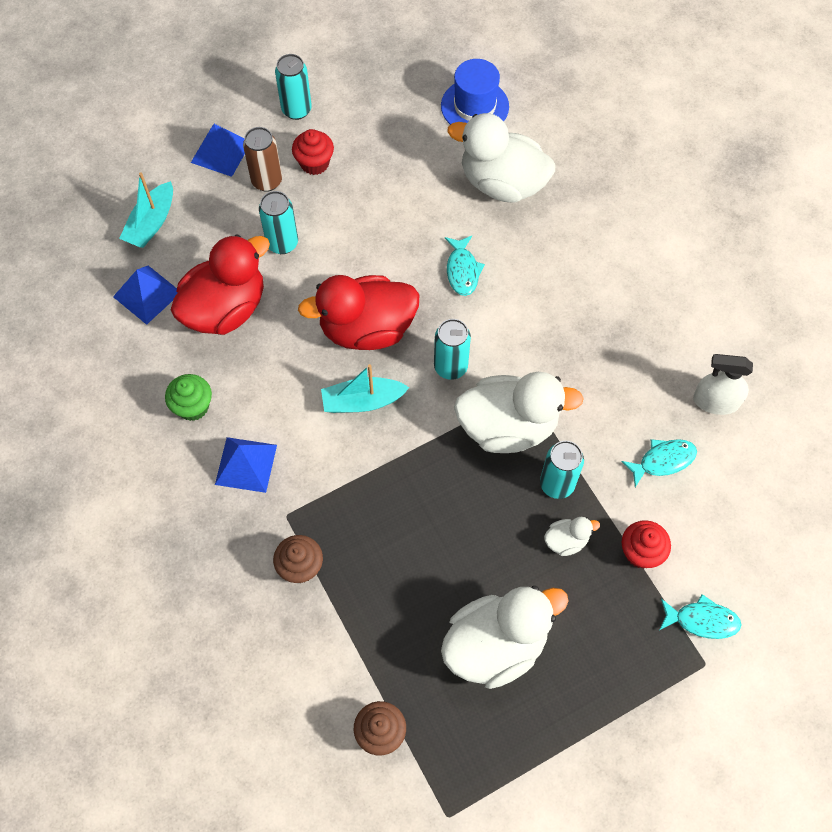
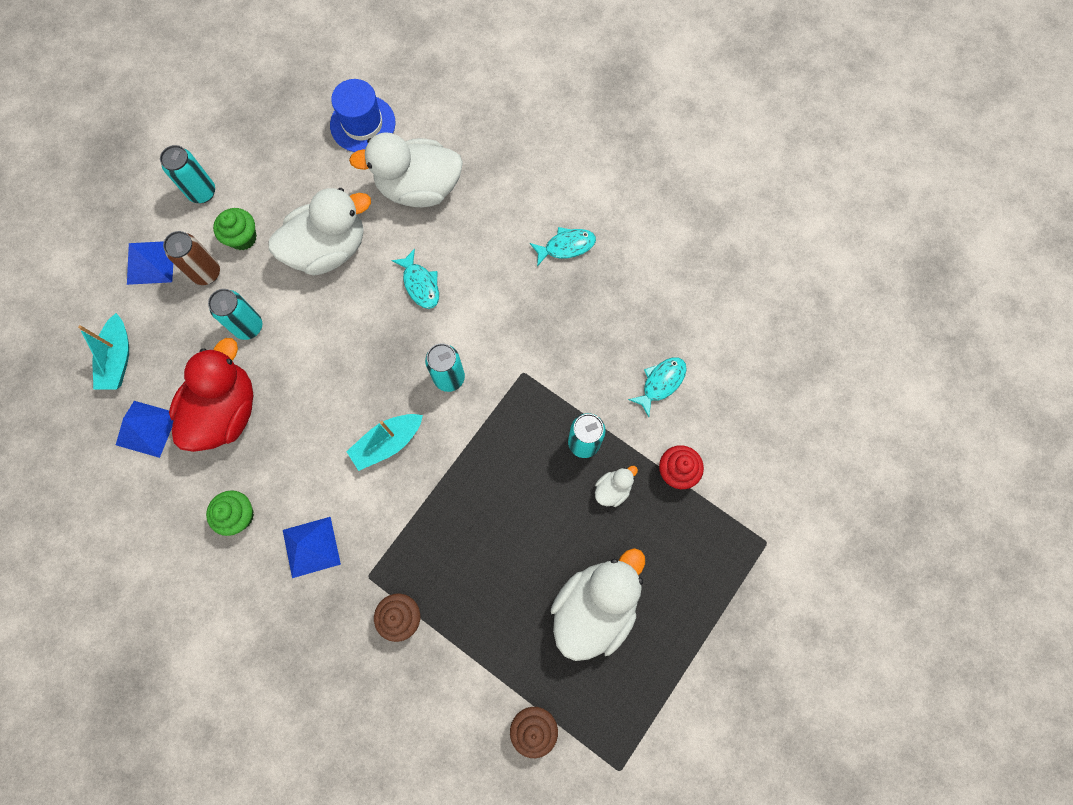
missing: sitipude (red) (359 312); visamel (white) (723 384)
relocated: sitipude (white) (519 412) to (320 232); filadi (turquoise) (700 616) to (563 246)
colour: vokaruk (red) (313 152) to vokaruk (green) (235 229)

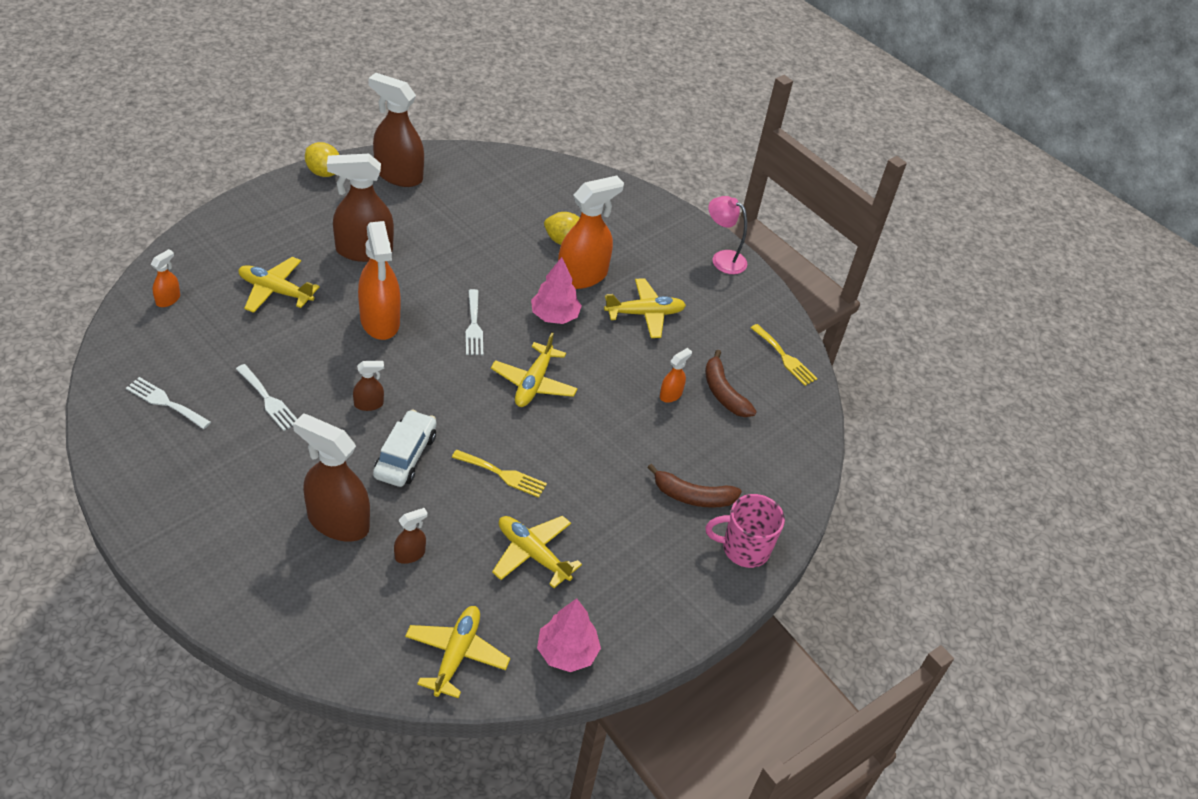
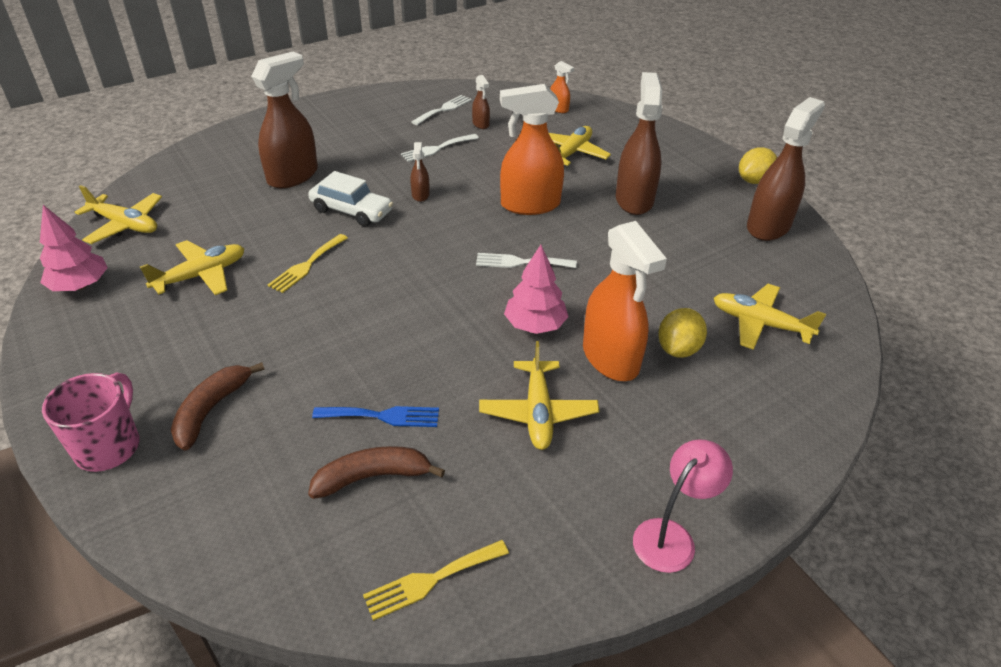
relocated: visamel (brown) (411 536) to (481 102); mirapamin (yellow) (534 369) to (770 317)
exchanged: visamel (orange) (676 375) to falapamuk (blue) (375 416)

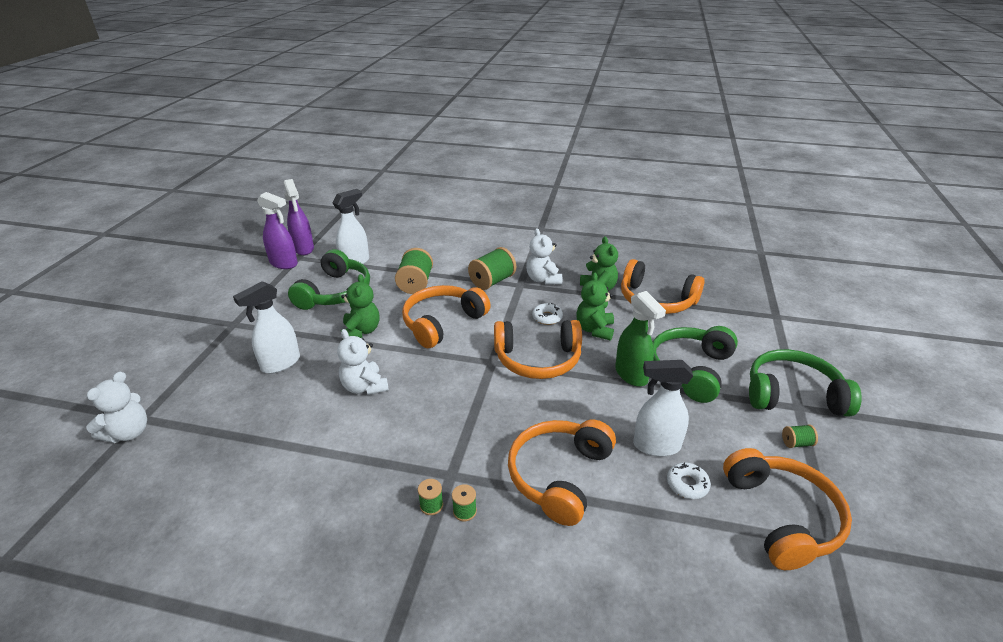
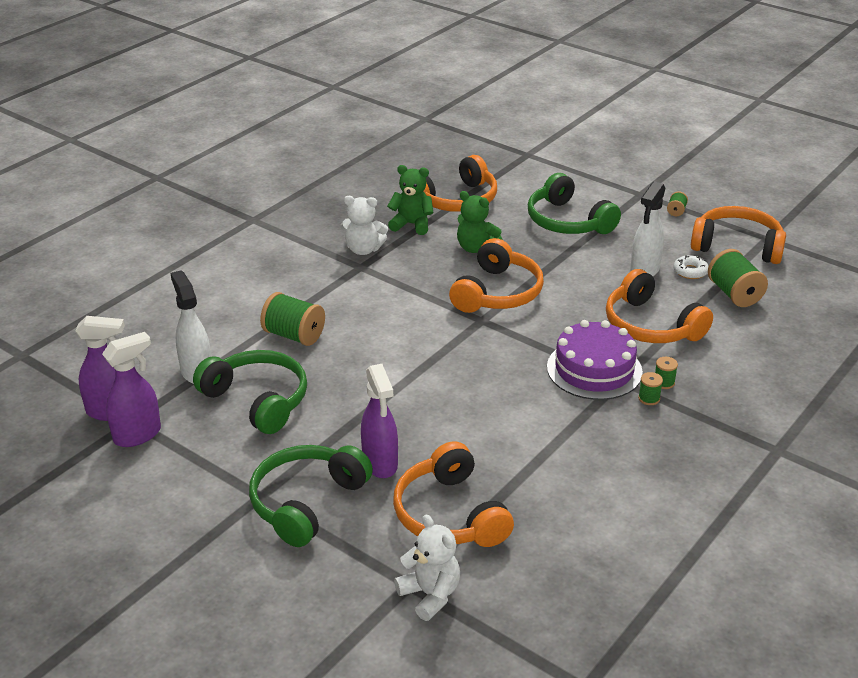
missing: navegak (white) (363 362); navegak (green) (360 306); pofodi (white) (547 314); visamel (green) (640 338)
appeared: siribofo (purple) (595 360)
relocated: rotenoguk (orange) (446 316) to (453 494); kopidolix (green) (492 268) to (738 278); rotenoguk (green) (805 383) to (311 496)
colour: visamel (white) (266 327) to visamel (purple) (379 421)

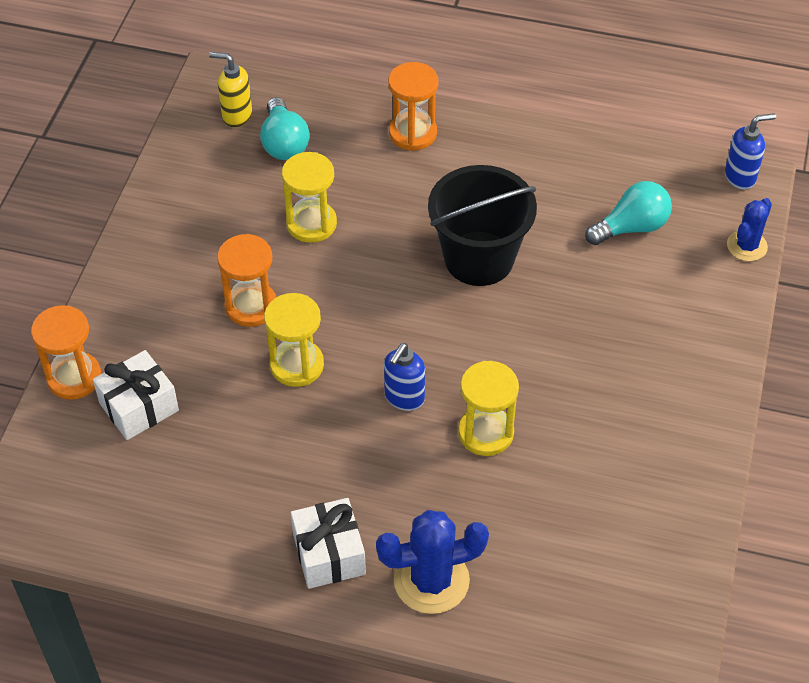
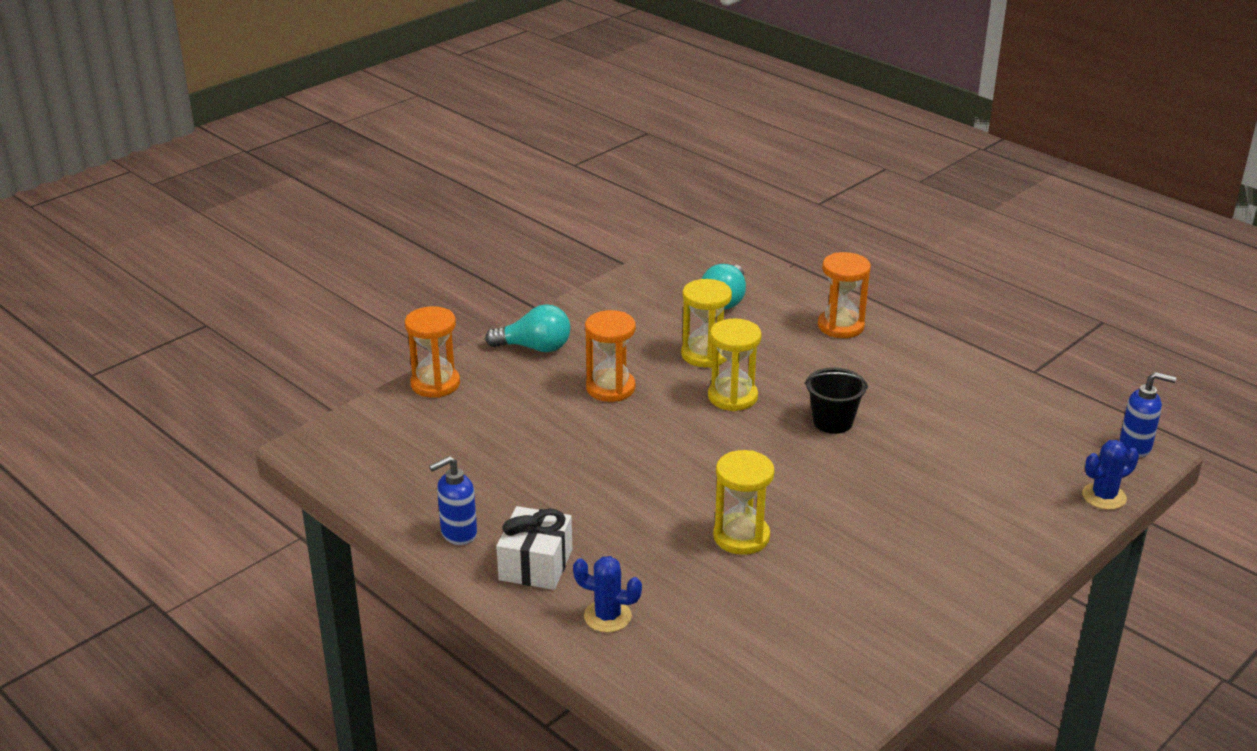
missing: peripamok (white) (136 395); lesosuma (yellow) (230 89)
relocated: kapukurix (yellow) (294 340) to (735 364); lesosuma (blue) (404 377) to (453 500); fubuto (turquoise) (628 213) to (528 328)
size: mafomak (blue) (432 562) = (607 594) x0.62; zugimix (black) (482 225) = (836 400) x0.57

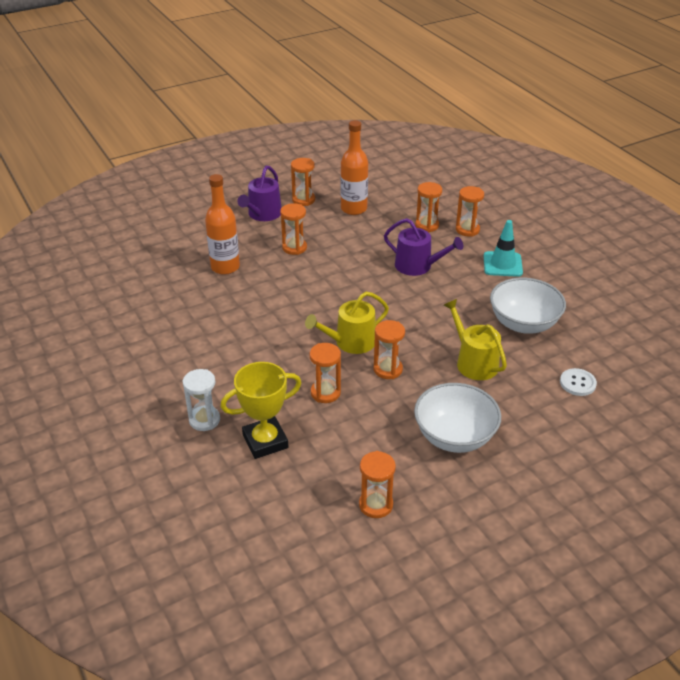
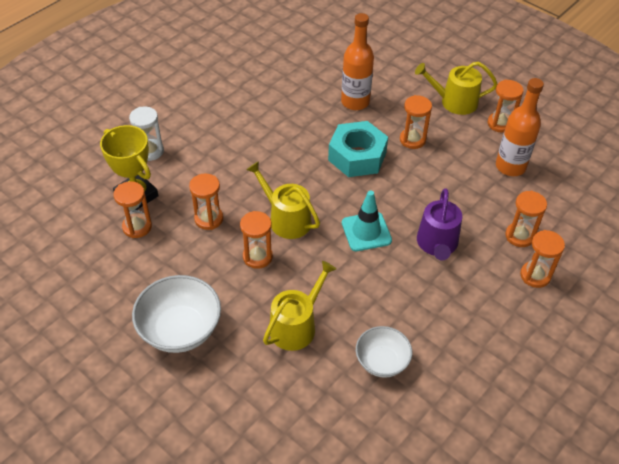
missing: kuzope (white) (578 382)
appeared: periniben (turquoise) (358 149)
relocated: kapukurix (orange) (377 484) to (133 209); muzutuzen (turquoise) (503 248) to (367 220)
colour: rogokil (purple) (259 193) to rogokil (yellow) (456 88)
size: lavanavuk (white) (528 306) = (384 352) x0.64

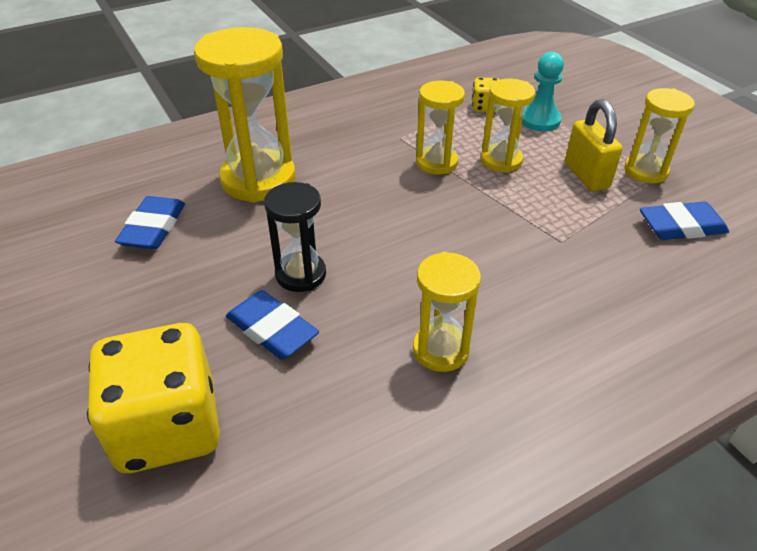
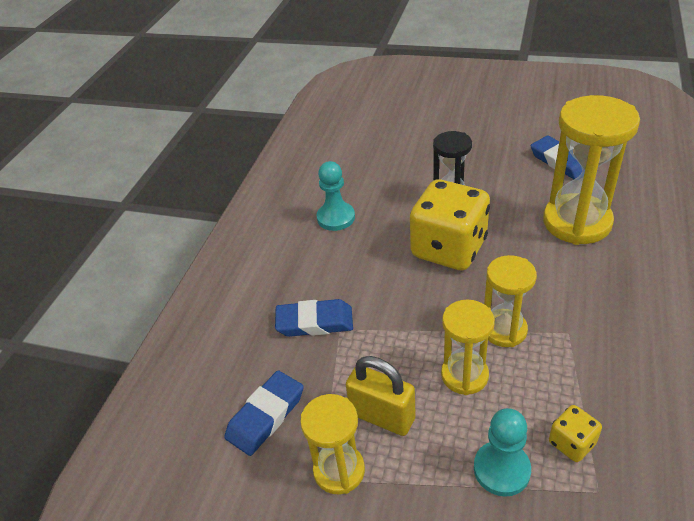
relocated: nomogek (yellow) (153 398) to (450 225); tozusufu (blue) (272 324) to (314 318)
exchanged: kapukurix (yellow) (447 312) to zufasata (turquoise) (336 196)

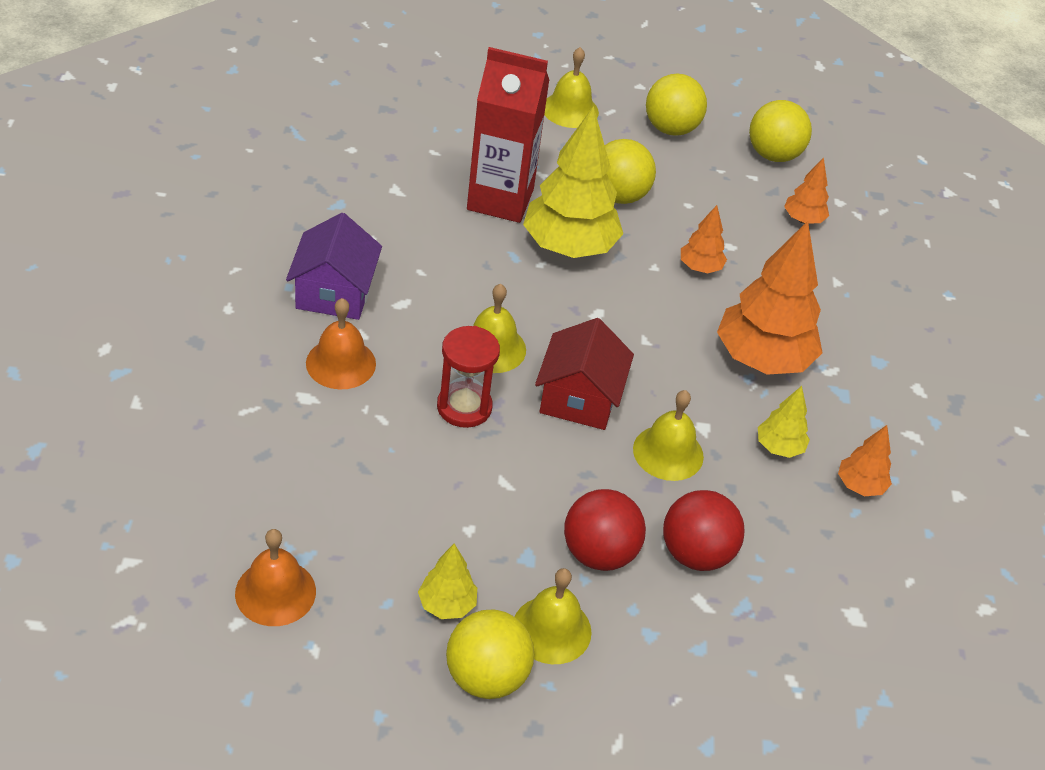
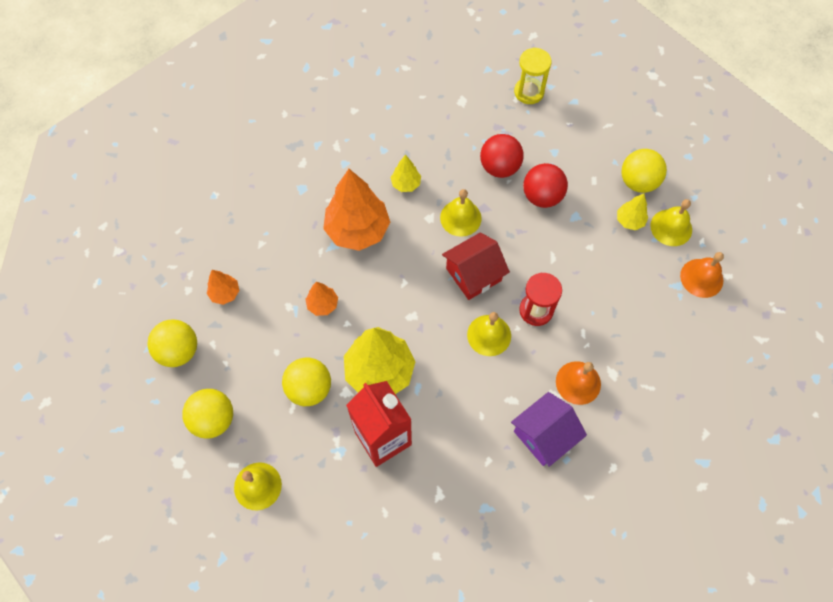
missing: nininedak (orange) (865 460)
appeared: kapukurix (yellow) (533 75)
relocated: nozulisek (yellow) (553 616) to (671 222)

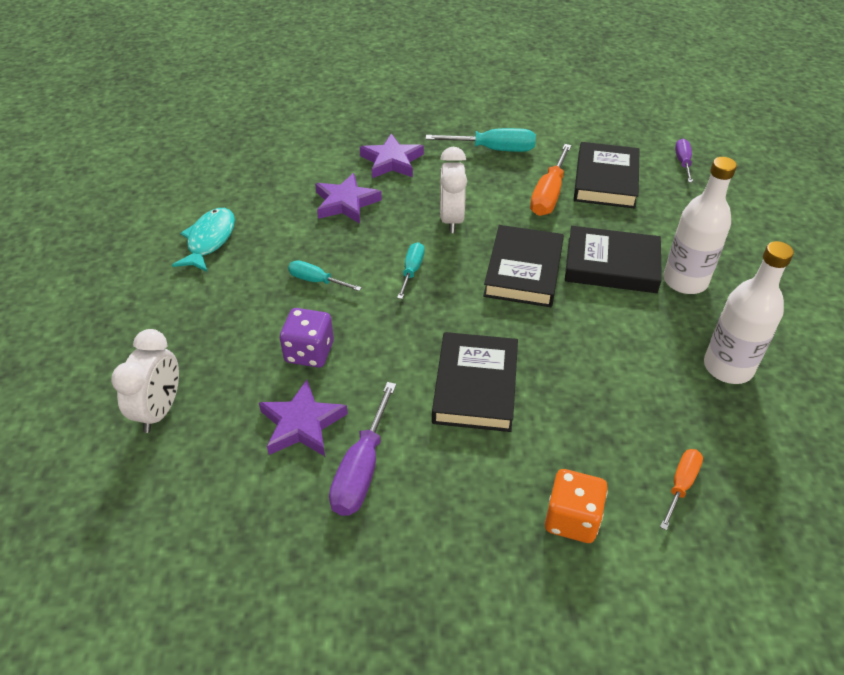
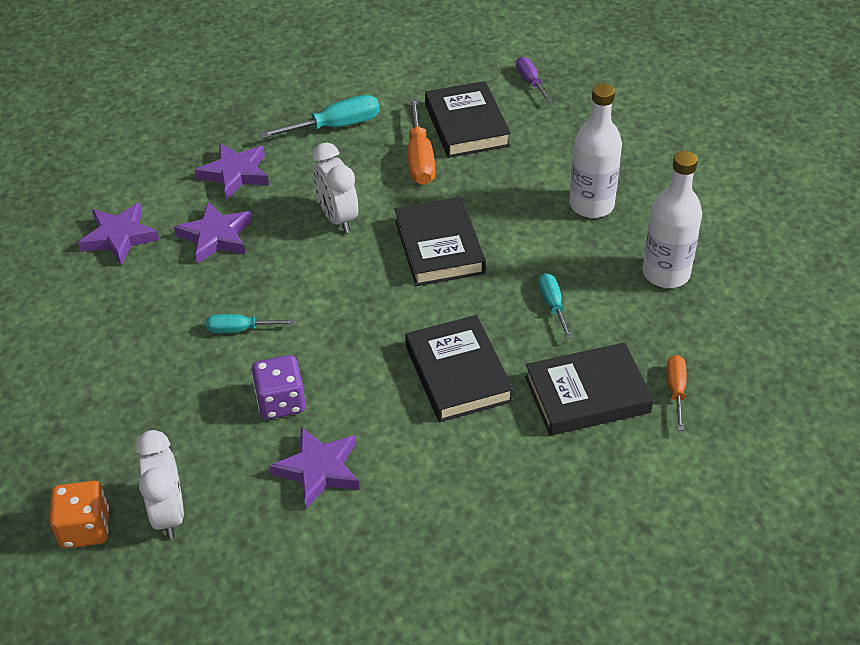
missing: filadi (turquoise) (203 240); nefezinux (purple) (362 449)
appeared: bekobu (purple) (118 234)
relocated: nefezinux (turquoise) (411 270) to (555 306); nomogek (orange) (576 506) to (79 515); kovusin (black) (613 259) to (589 389)

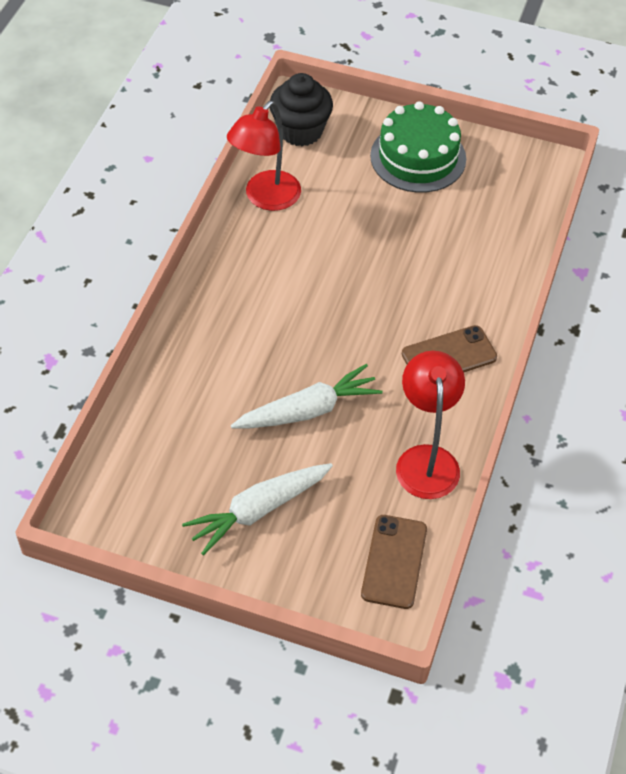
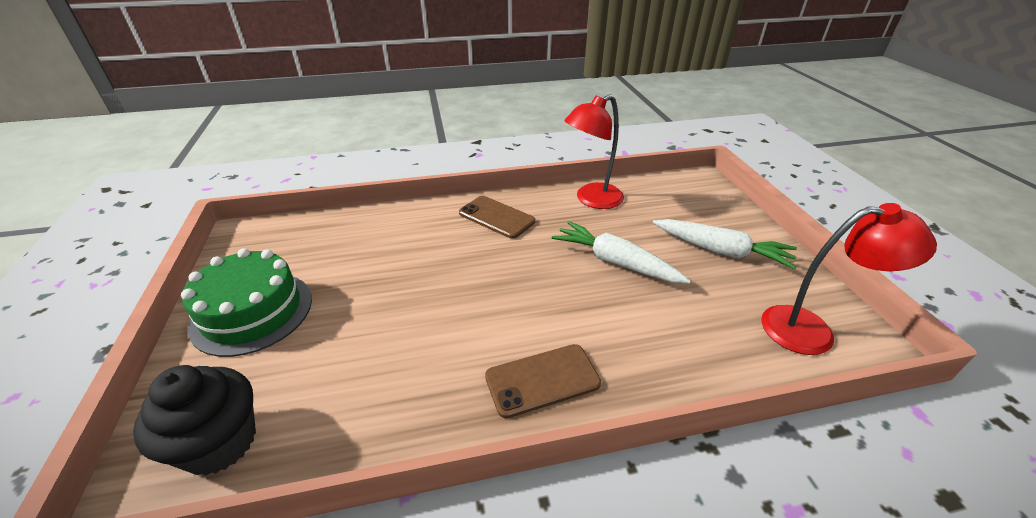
relocated: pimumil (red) (264 156) to (849 279); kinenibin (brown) (394 562) to (543 381)

